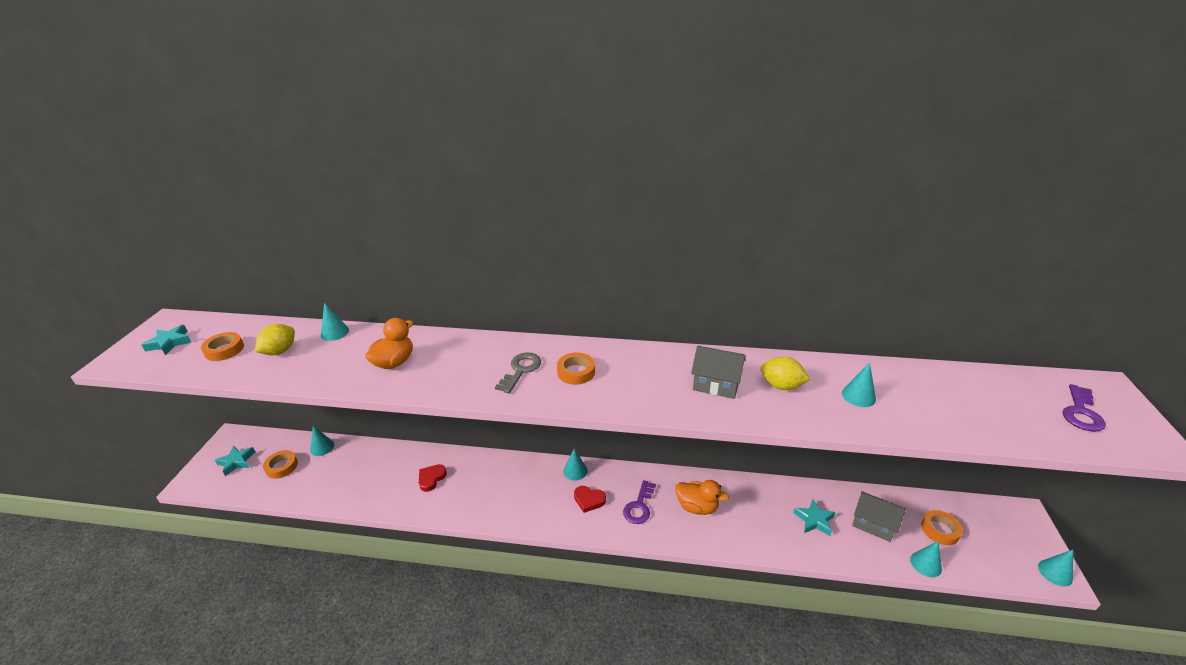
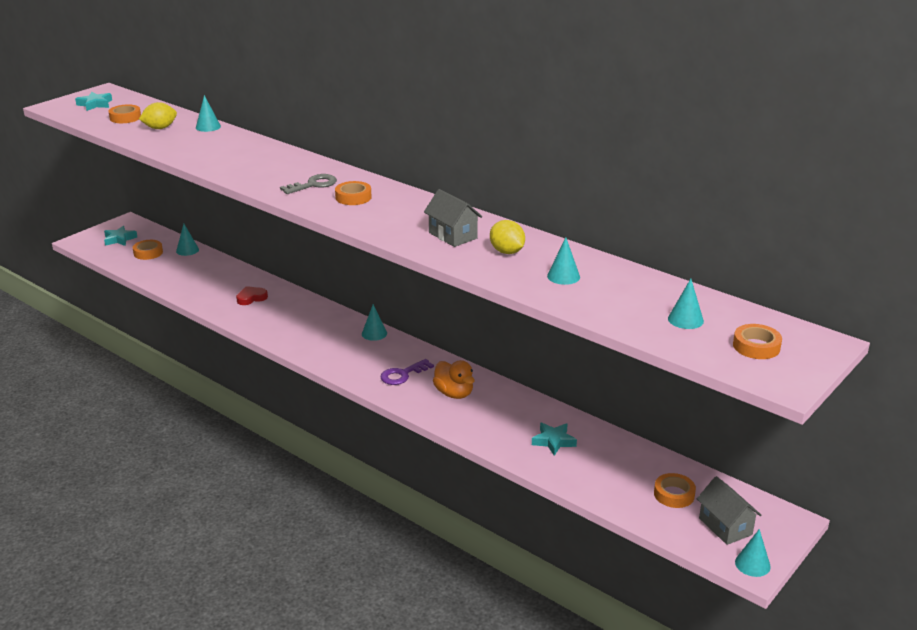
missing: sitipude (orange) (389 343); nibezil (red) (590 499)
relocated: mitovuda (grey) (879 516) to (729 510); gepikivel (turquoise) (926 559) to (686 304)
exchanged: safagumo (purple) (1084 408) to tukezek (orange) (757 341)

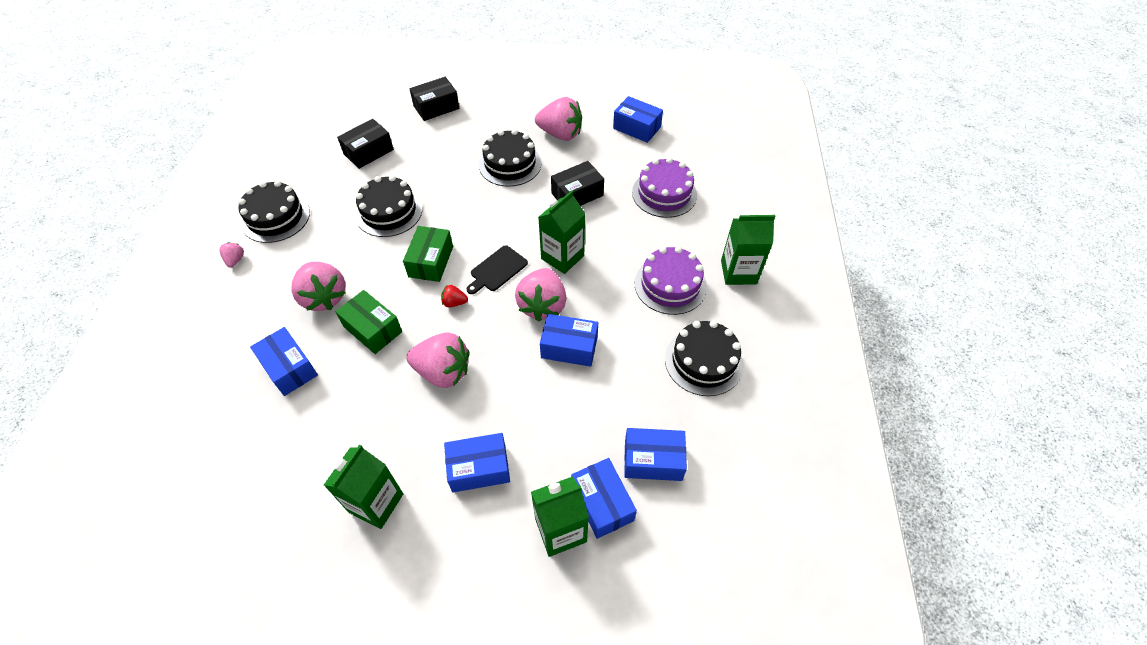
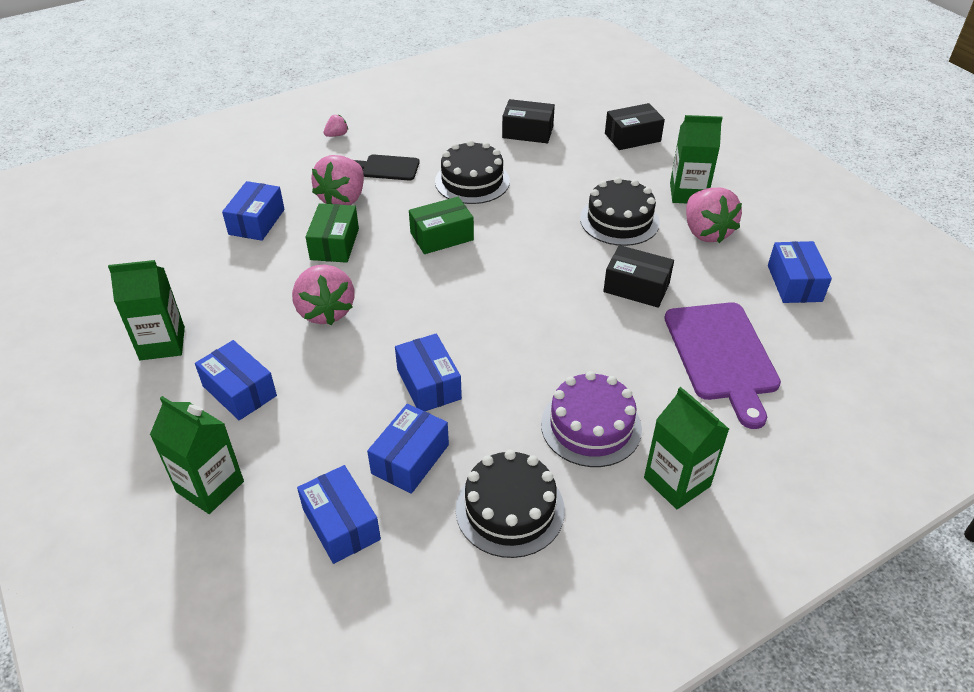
missing: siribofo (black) (274 212); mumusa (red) (454 296); mumusa (pink) (541 295)
relocated: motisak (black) (497 269) to (387 167); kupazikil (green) (561 232) to (696 159); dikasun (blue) (604 498) to (408 449)
exchanged: siribofo (purple) (664 187) to motisak (purple) (722 365)
spun: dikasun (black) (434 99) = (635 126) 45 degrees counterclockwise

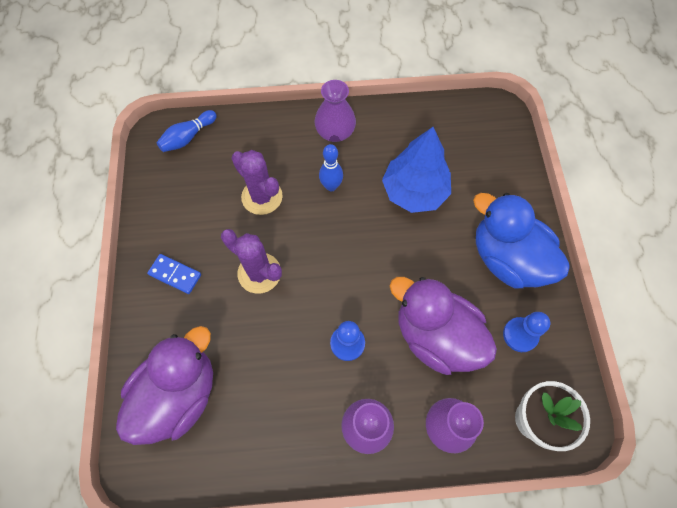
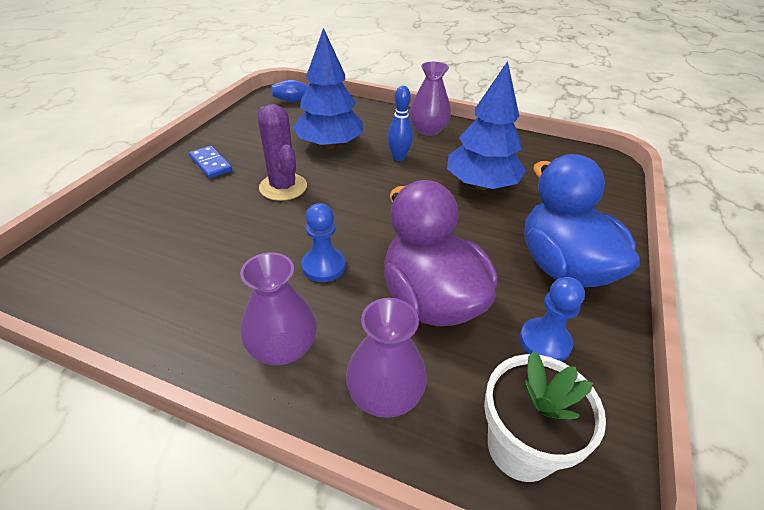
missing: sitipude (purple) (164 385)
exchanged: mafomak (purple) (256 182) to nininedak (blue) (328 88)

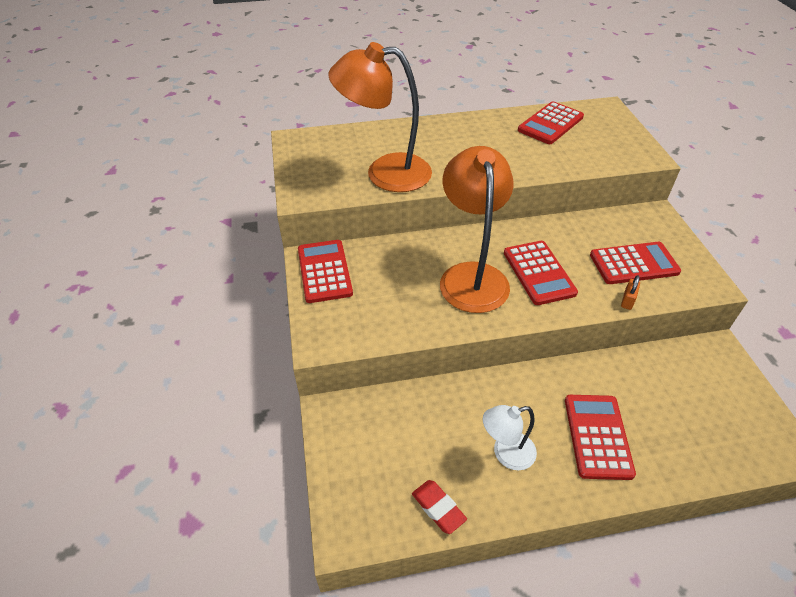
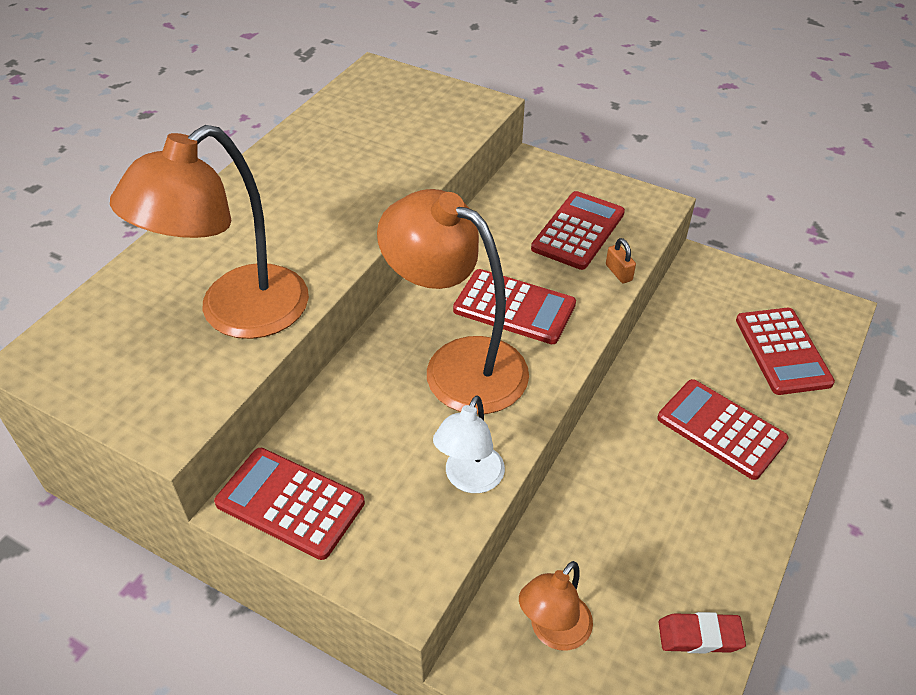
appeared: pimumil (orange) (556 605)
relocated: pimumil (white) (510 437) to (469 444); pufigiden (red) (551 122) to (785 351)

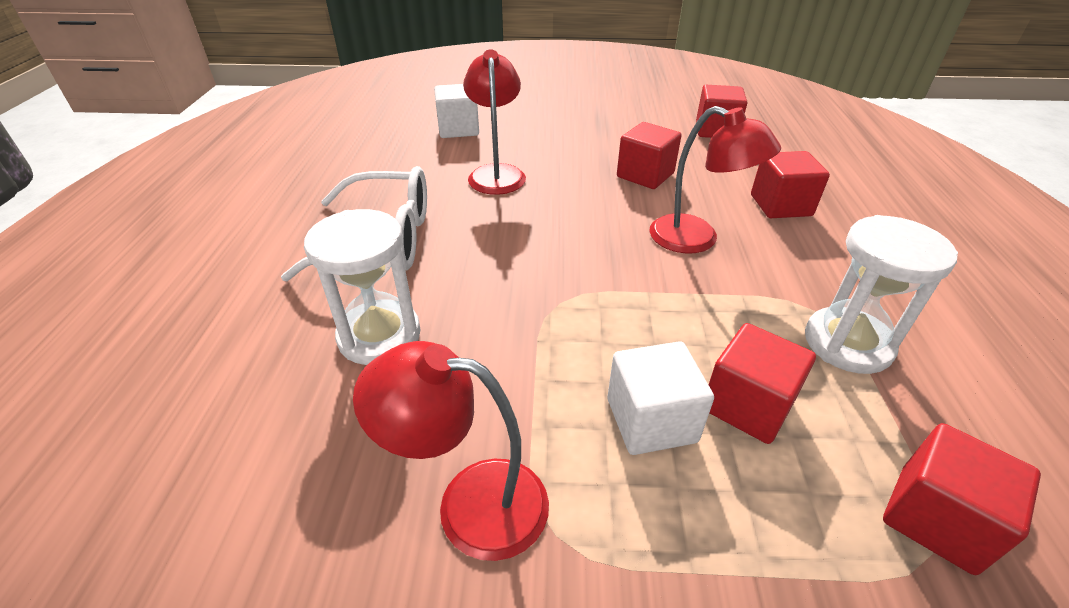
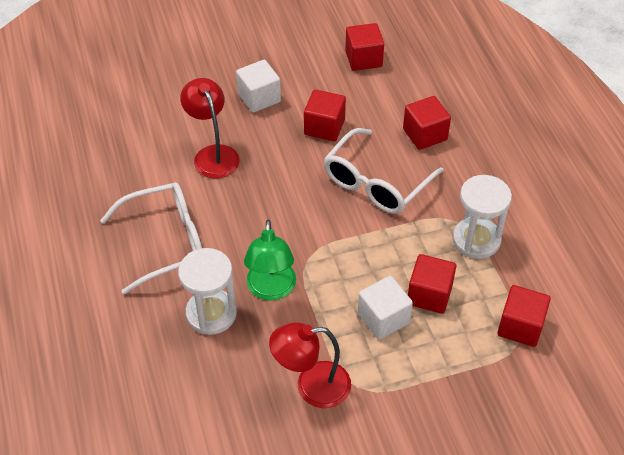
appeared: pimumil (green) (270 260)
relocated: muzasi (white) (456 111) to (258 86)
exchanged: pimumil (red) (715 180) to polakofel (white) (383 171)

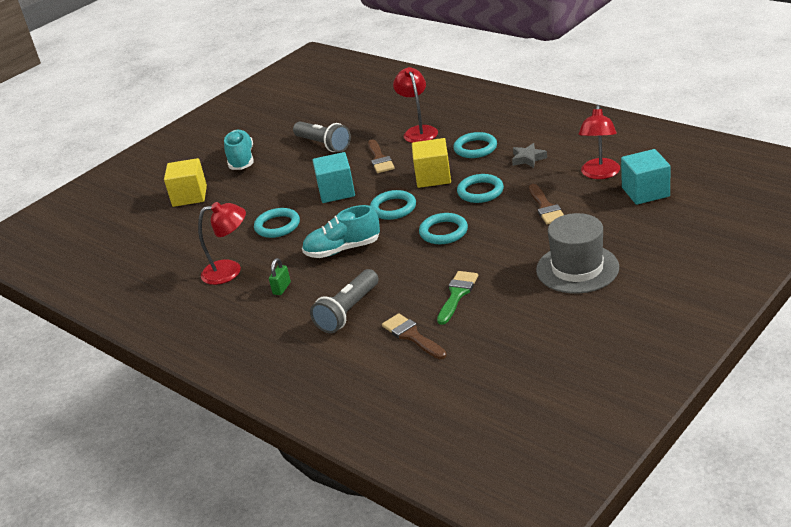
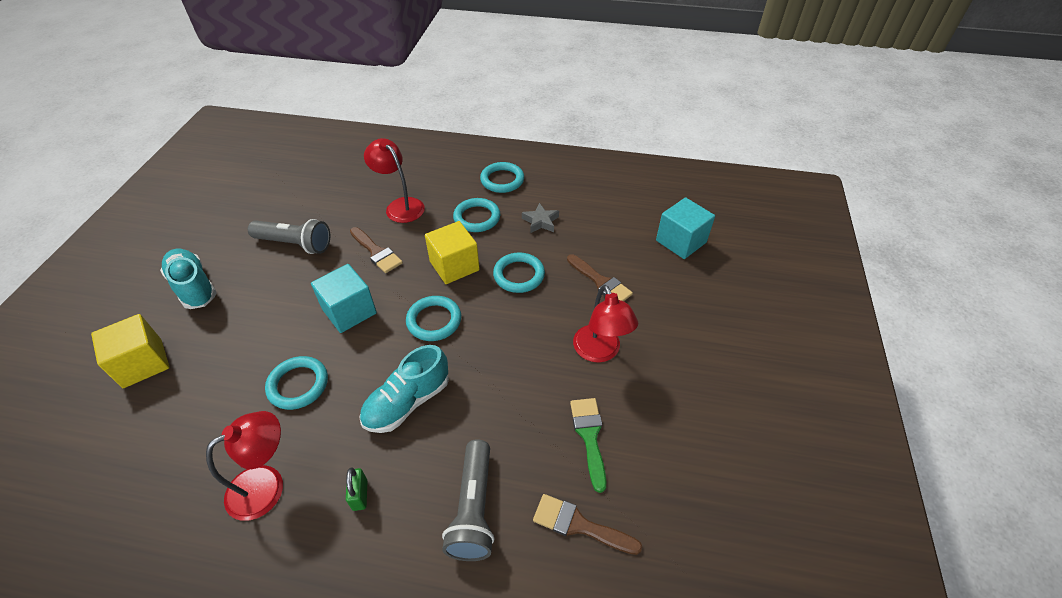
missing: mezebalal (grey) (577 253)
relocated: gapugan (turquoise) (443 228) to (502 177); pimumil (red) (599 142) to (605 324)

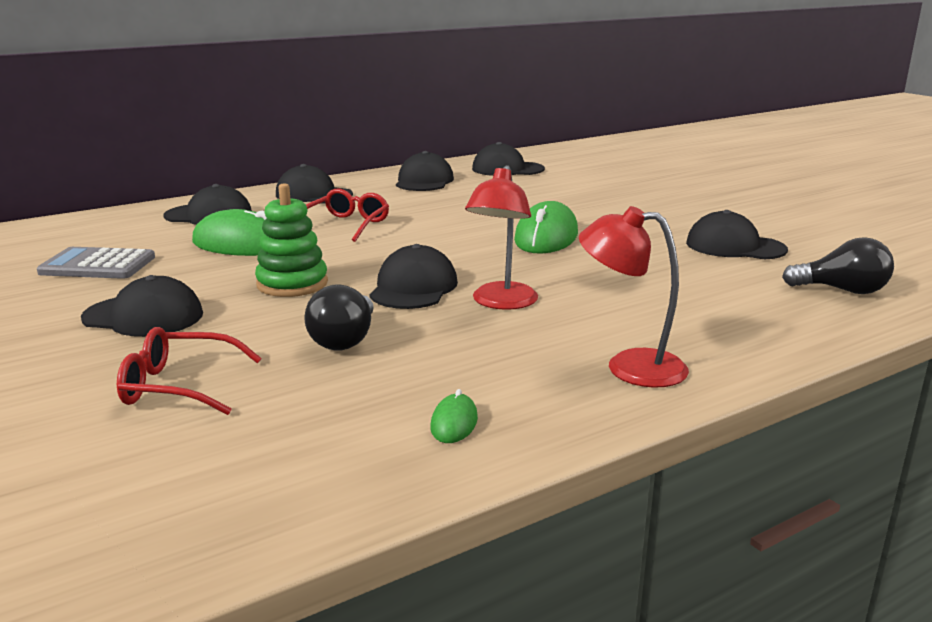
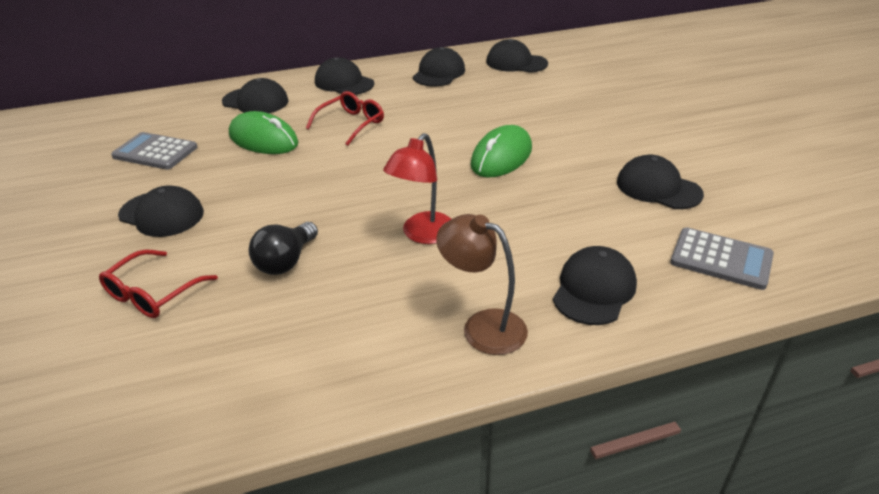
missing: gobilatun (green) (291 240); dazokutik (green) (454 416)
relocated: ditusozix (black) (414 276) to (595 285)
exchanged: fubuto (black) (838 265) to pufigiden (grey) (722 258)
colour: pimumil (red) (634 297) to pimumil (brown) (482 284)
spun: polakofel (red) (189 371) = (158 283) 75 degrees counterclockwise

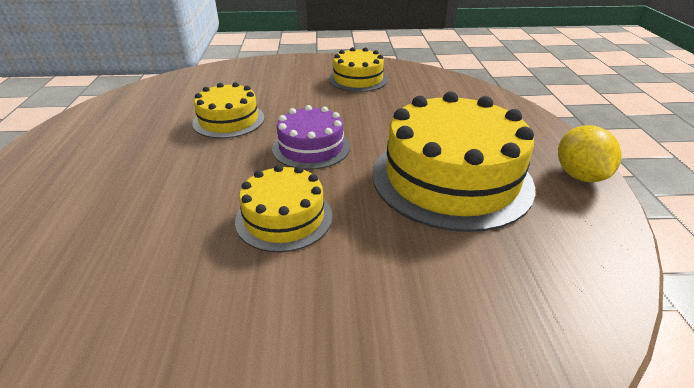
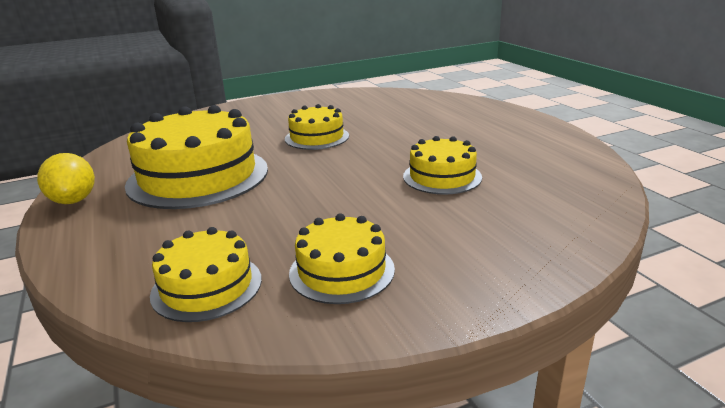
missing: siribofo (purple) (311 137)
appeared: siribofo (yellow) (206 274)

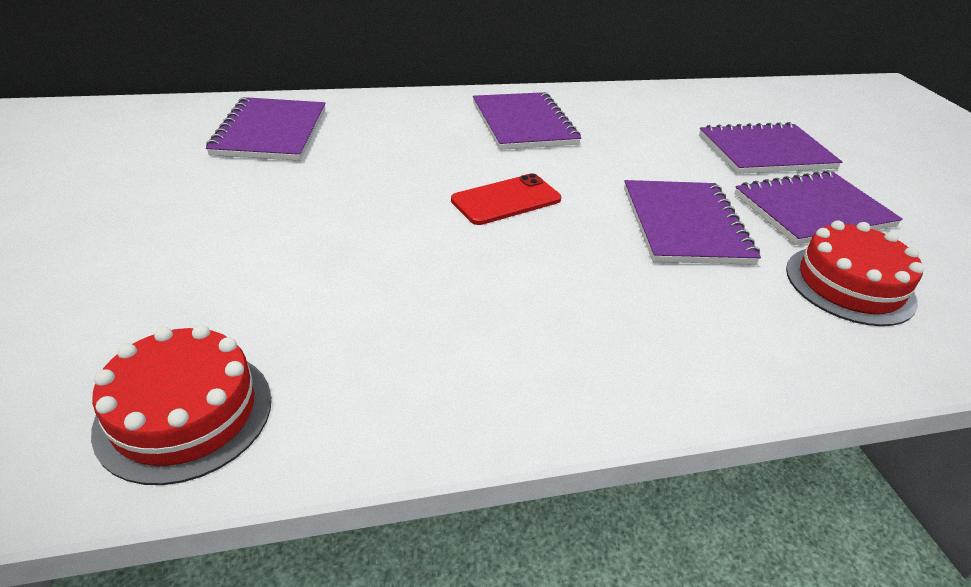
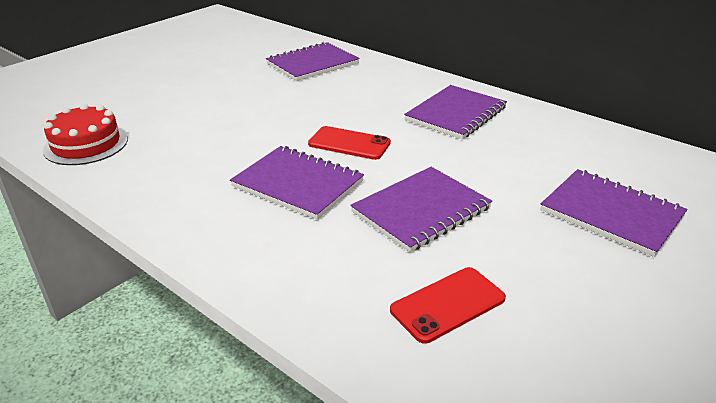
relocated: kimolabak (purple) (818 207) to (297 183)
exchanged: siribofo (red) (855 273) to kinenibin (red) (448 305)

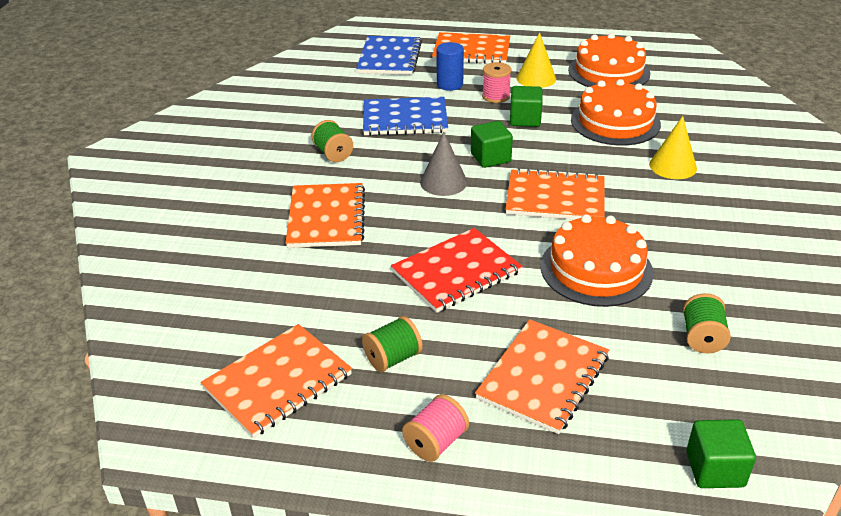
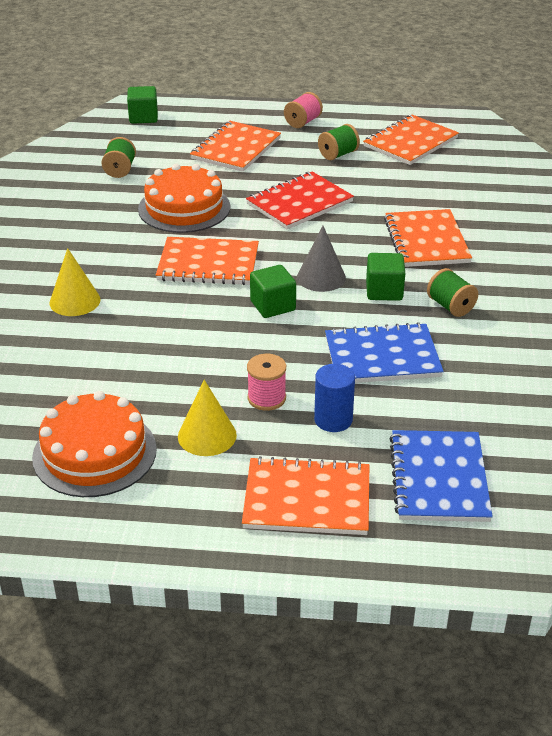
missing: siribofo (orange) (616 112)
relocated: muzasi (green) (526 106) to (385 277)

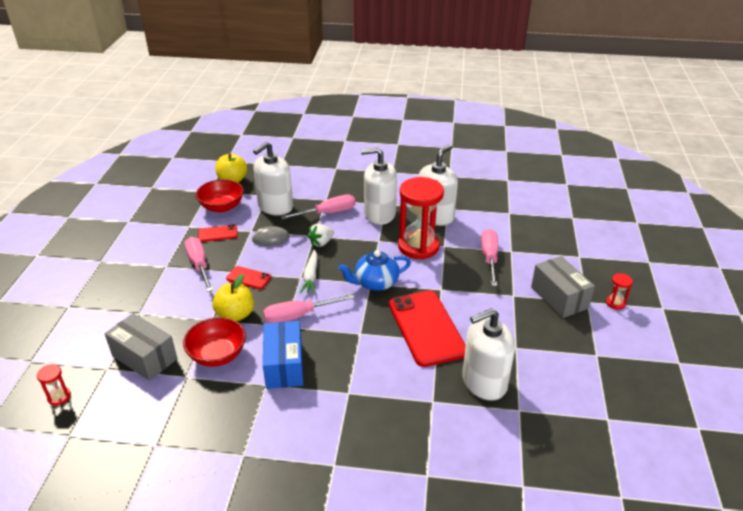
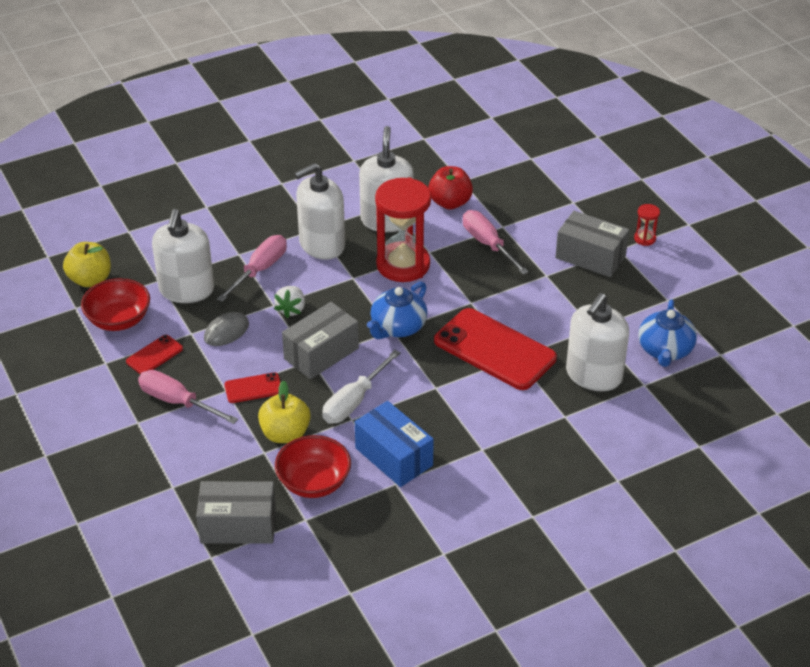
missing: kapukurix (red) (54 385)
appeared: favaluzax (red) (450 188); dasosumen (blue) (667 333)
exchanged: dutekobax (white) (308 272) to dikasun (grey) (320 340)
colour: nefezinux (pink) (309 308) to nefezinux (white) (361 387)

